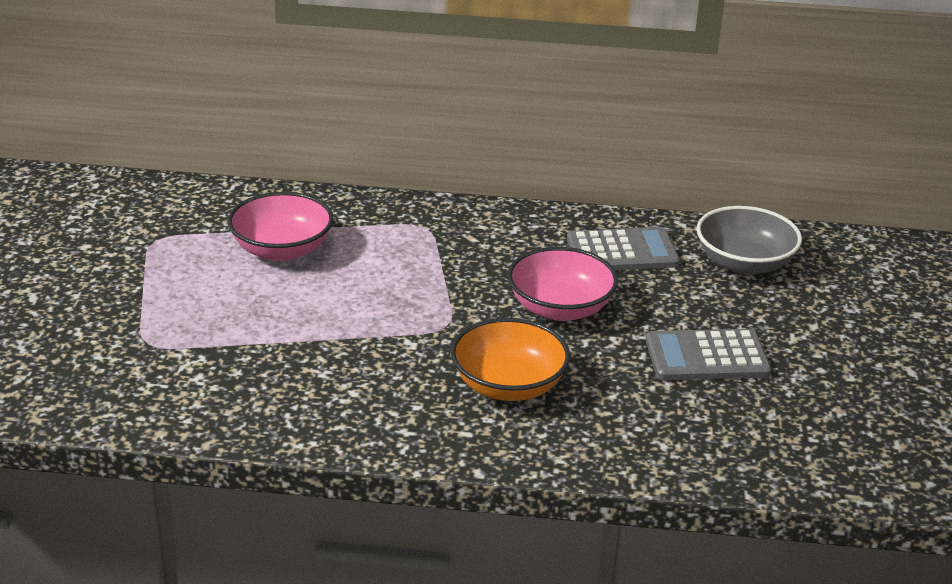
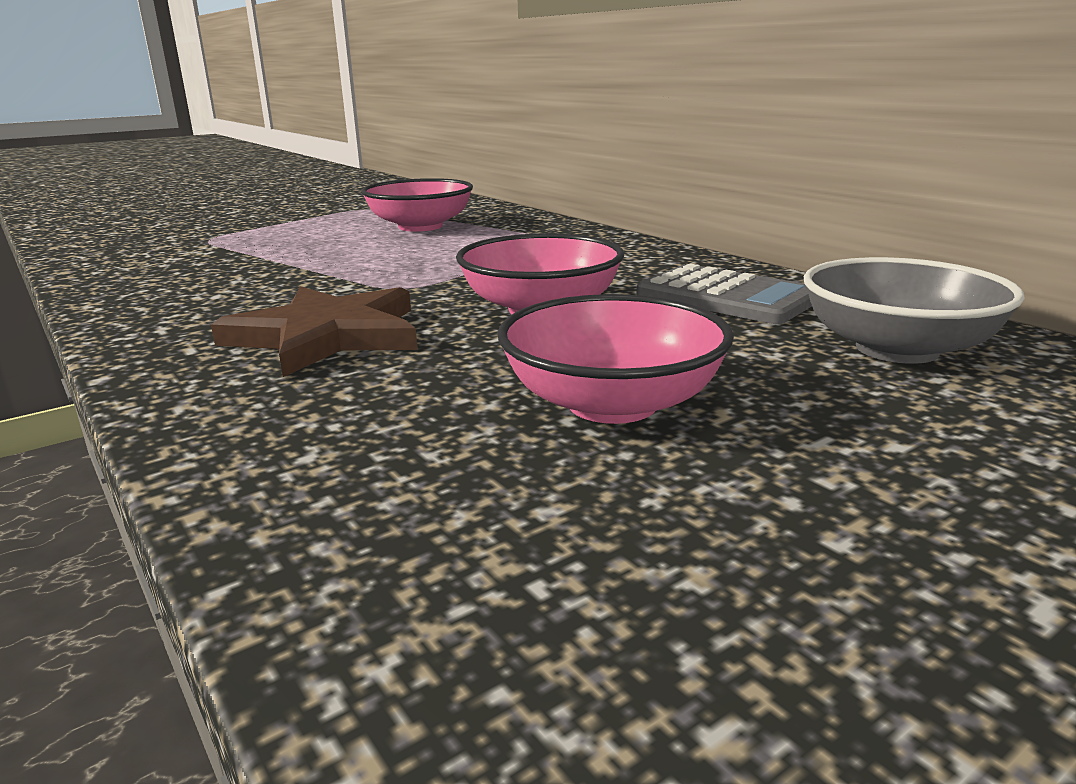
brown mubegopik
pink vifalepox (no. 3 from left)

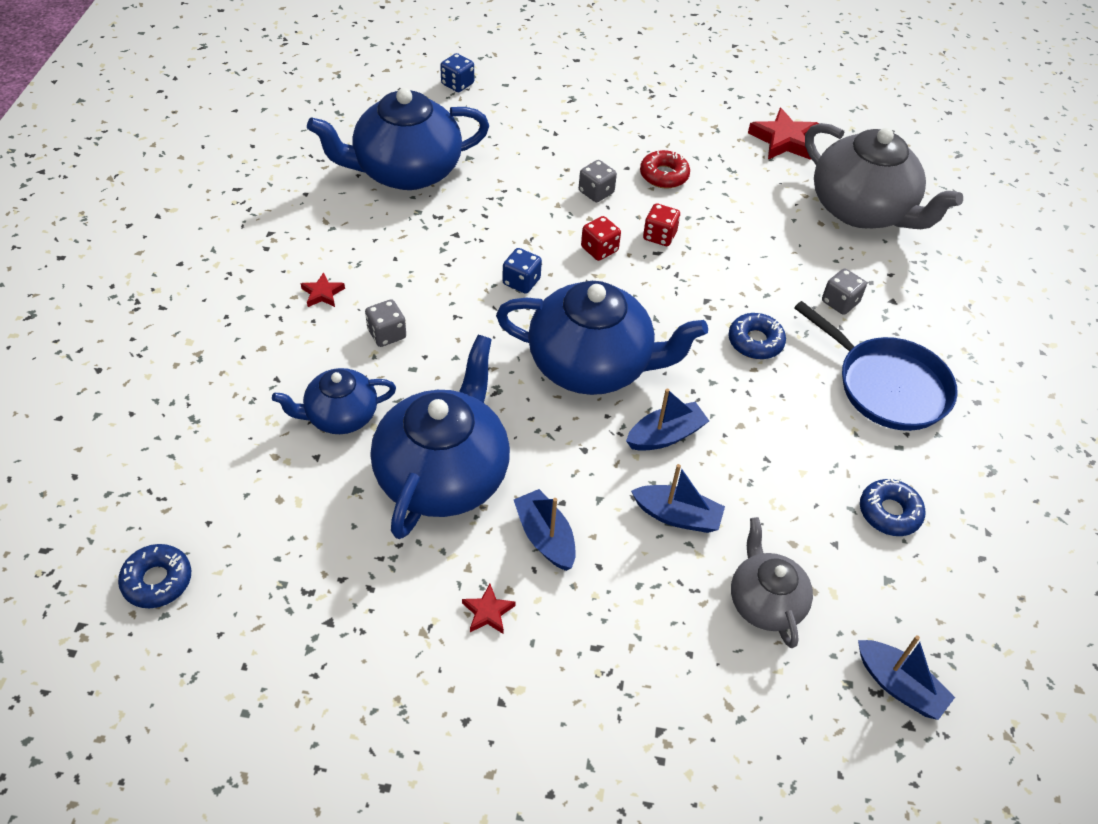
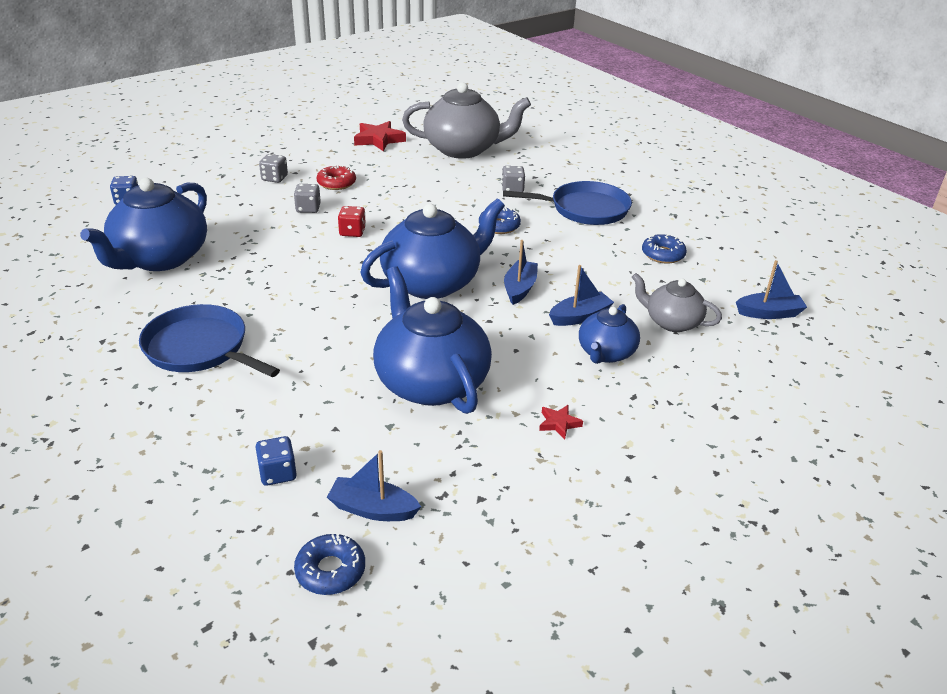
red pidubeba (no. 2 from left in the first image)
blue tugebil (no. 4 from left)
grey pidubeba (no. 1 from left)
blue pidubeba (no. 2 from left)
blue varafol (no. 1 from left)
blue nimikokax (no. 1 from left)

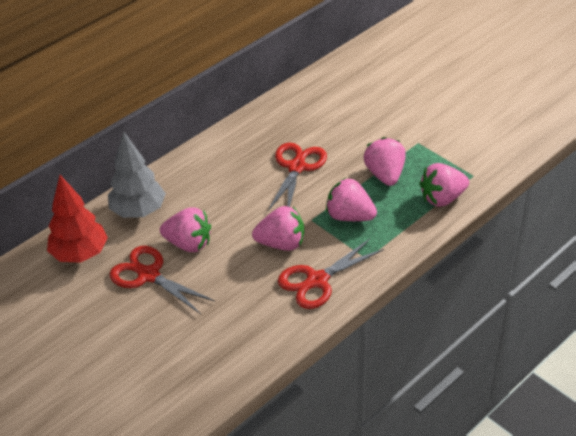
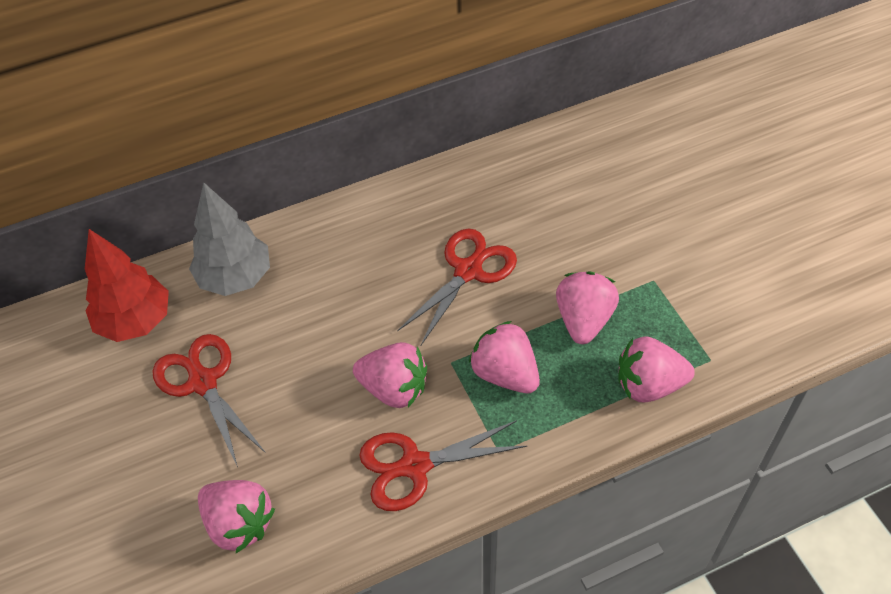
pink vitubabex (no. 1 from left)

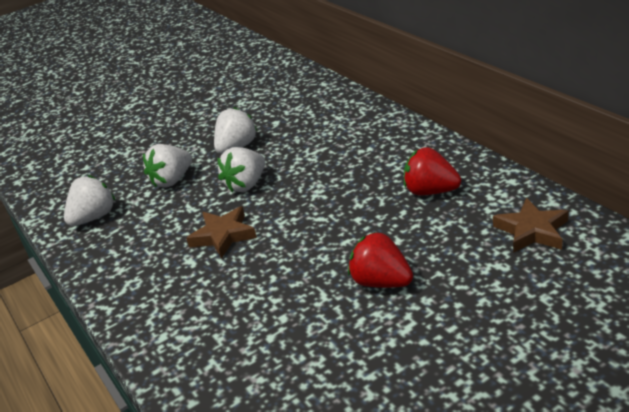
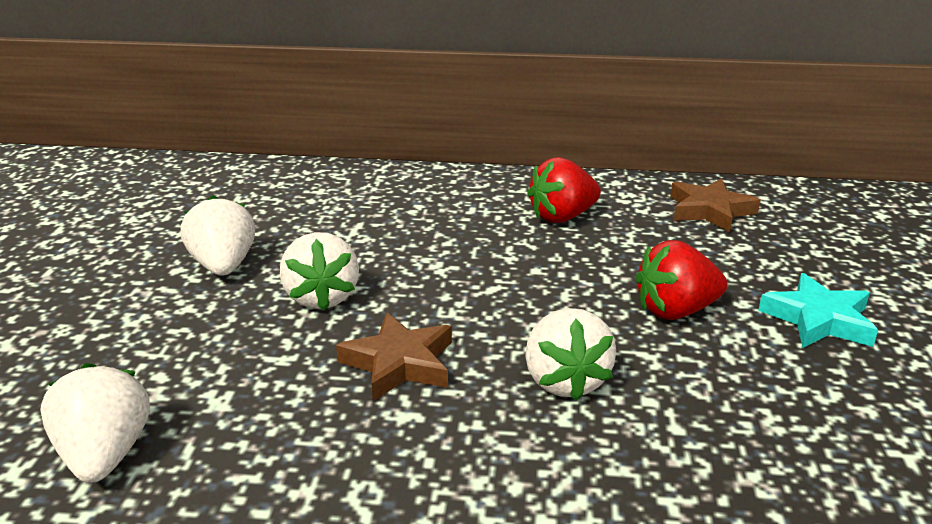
turquoise mubegopik
white vitubabex (no. 4 from left)

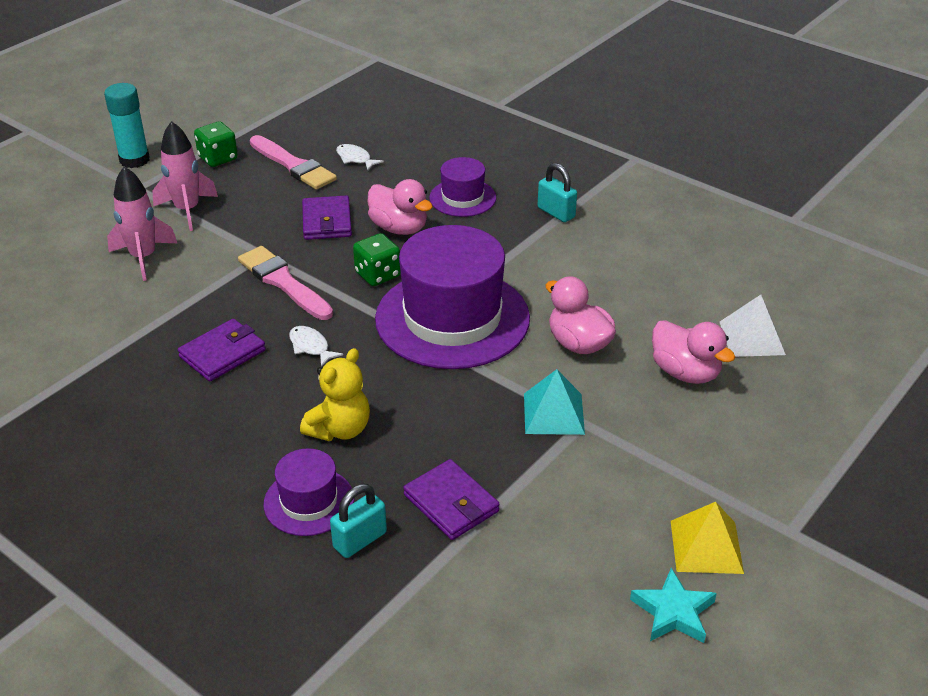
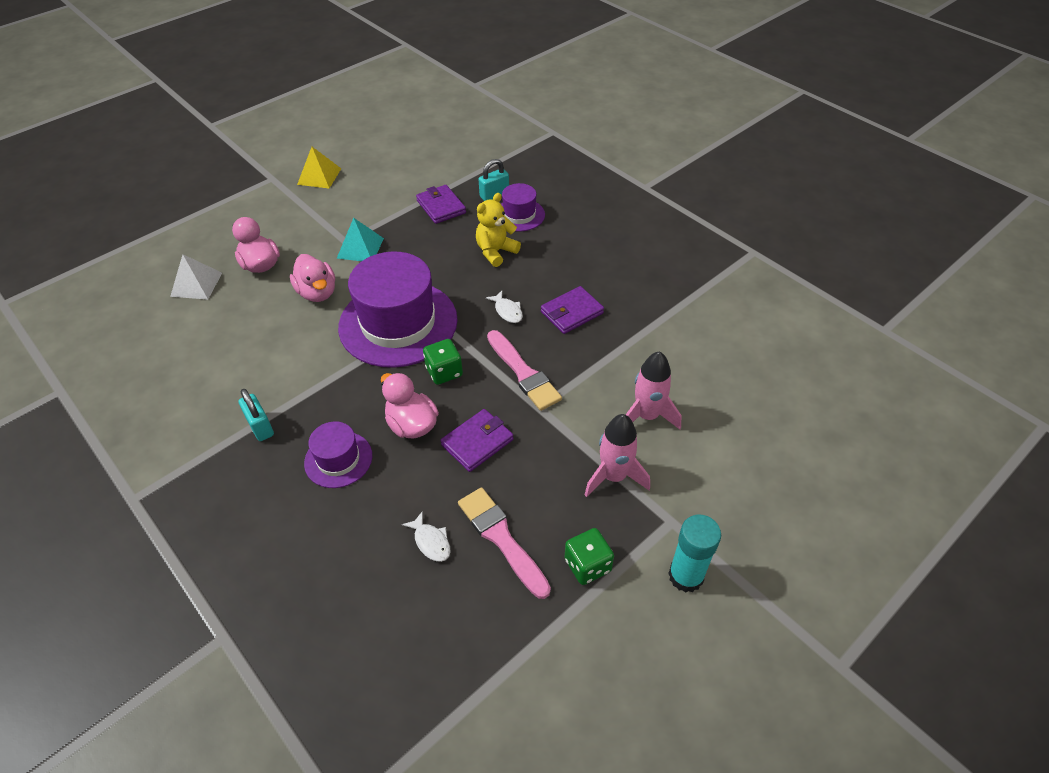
turquoise mubegopik
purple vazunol (no. 2 from left)

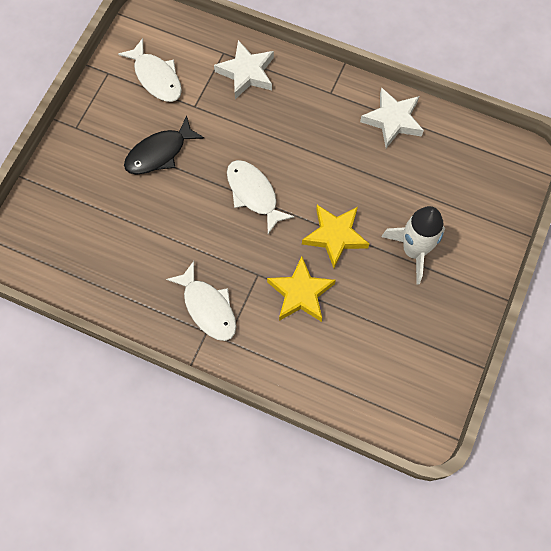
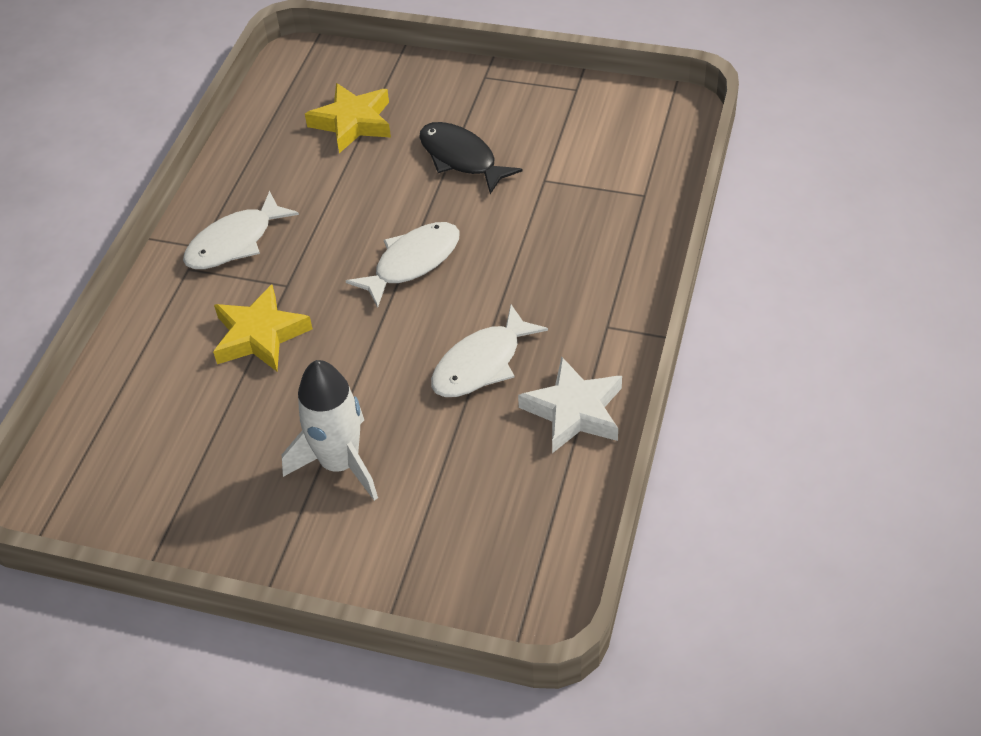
white mubegopik (no. 1 from left in the first image)
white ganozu (no. 3 from left)
yellow mubegopik (no. 2 from left)

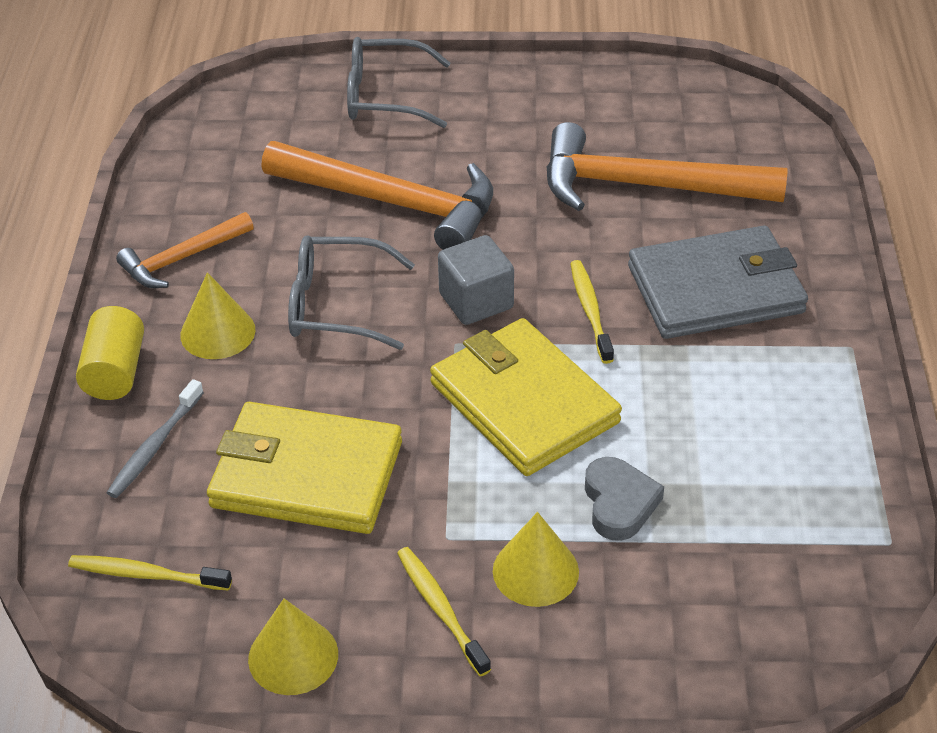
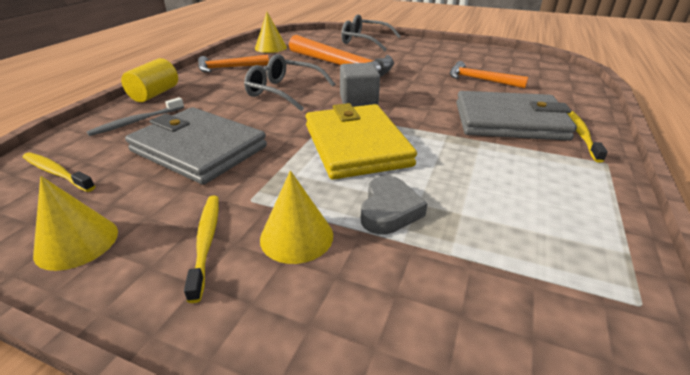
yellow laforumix (no. 2 from left)
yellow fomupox (no. 3 from left)
grey vazunol (no. 1 from left)
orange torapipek (no. 3 from left)

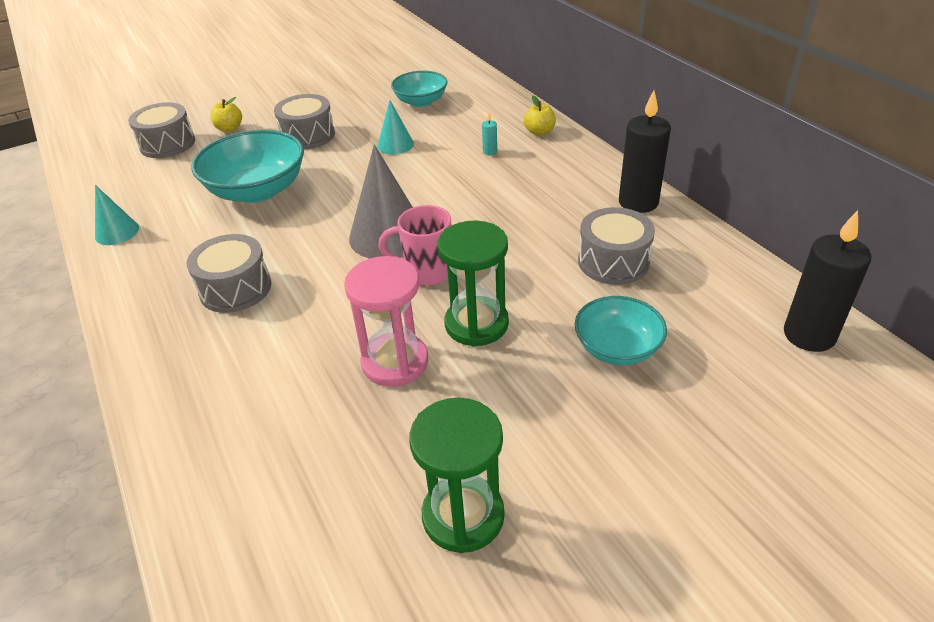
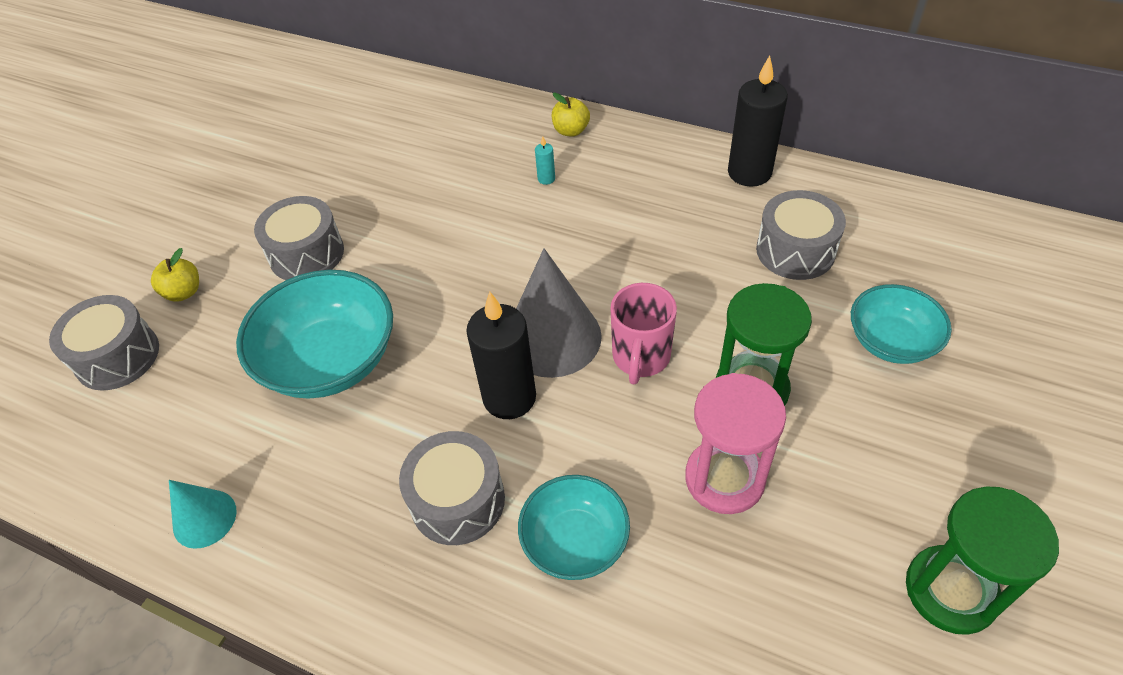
turquoise laforumix (no. 2 from left in the first image)
turquoise vifalepox (no. 2 from left)
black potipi (no. 1 from left)
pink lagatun

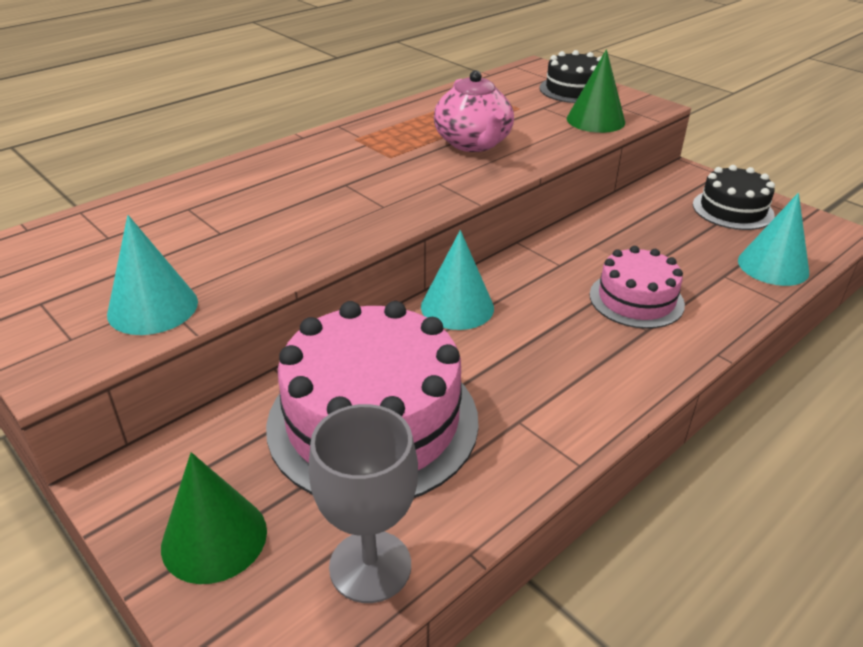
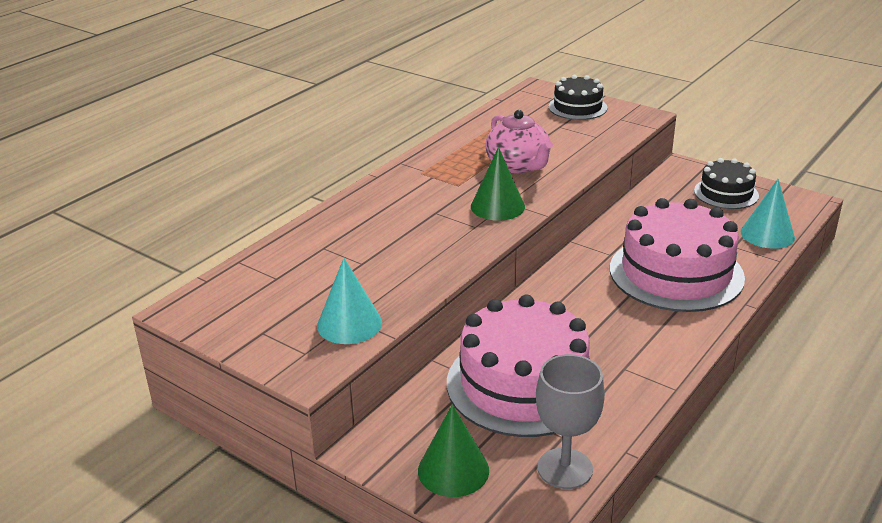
turquoise laforumix (no. 2 from left in the first image)
green laforumix (no. 2 from left)
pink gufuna (no. 2 from left)

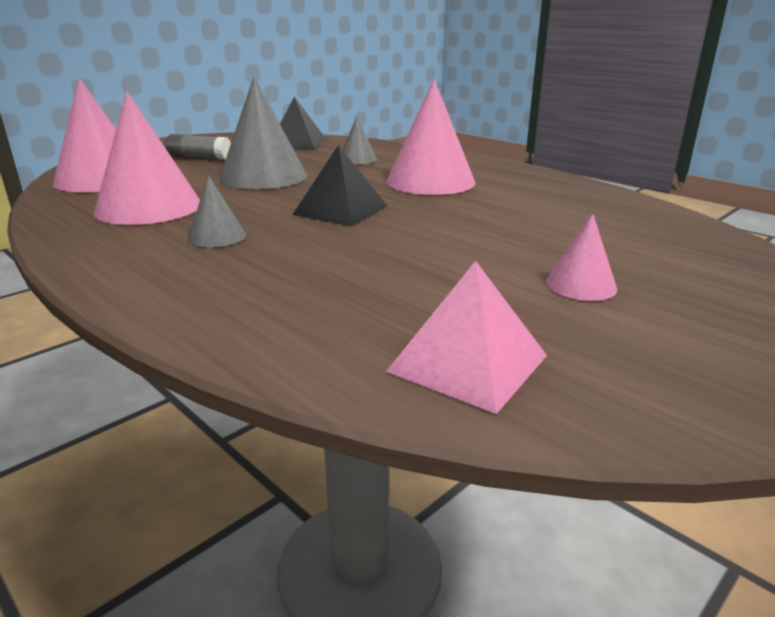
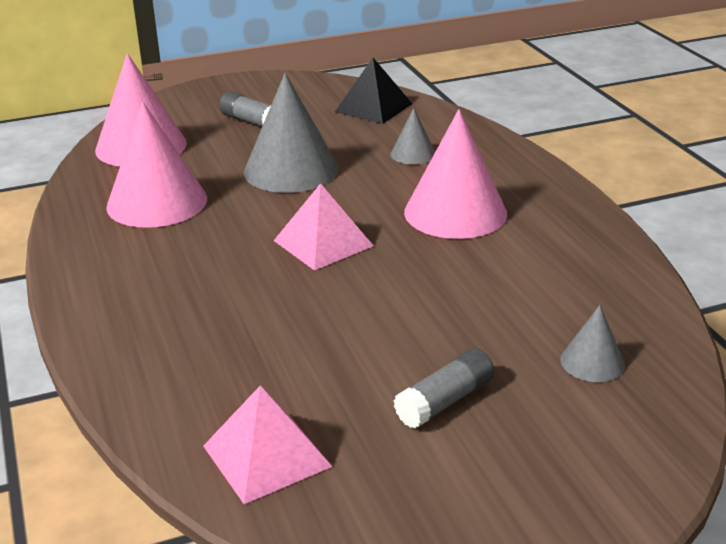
grey laforumix (no. 3 from left)
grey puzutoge (no. 2 from left)
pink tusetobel (no. 2 from left)

